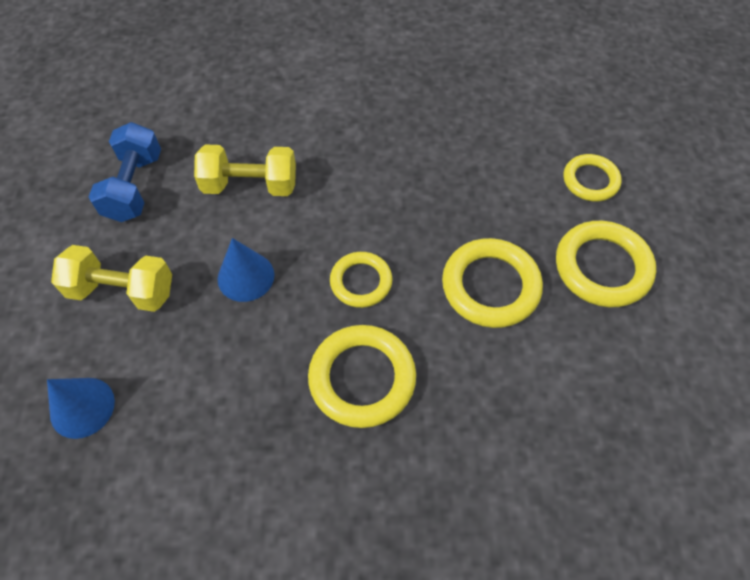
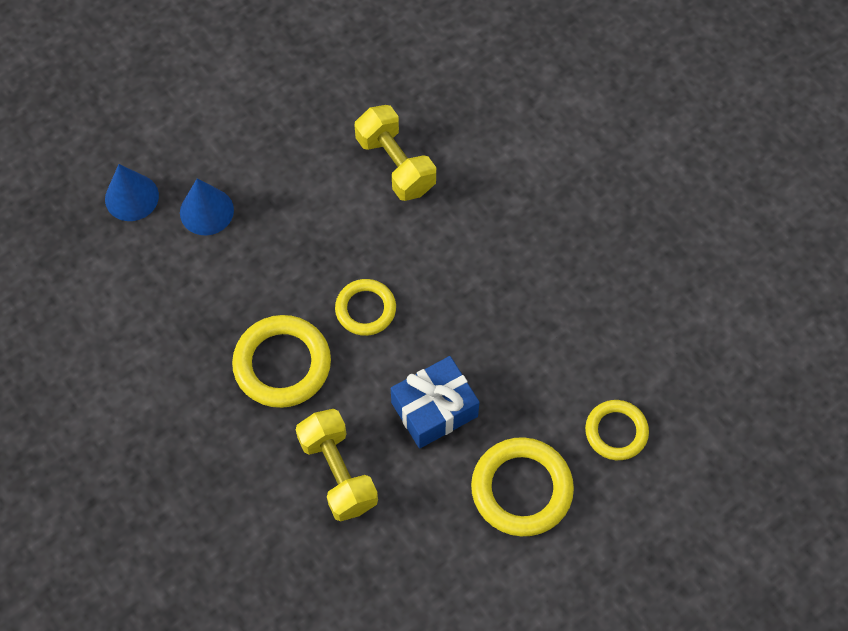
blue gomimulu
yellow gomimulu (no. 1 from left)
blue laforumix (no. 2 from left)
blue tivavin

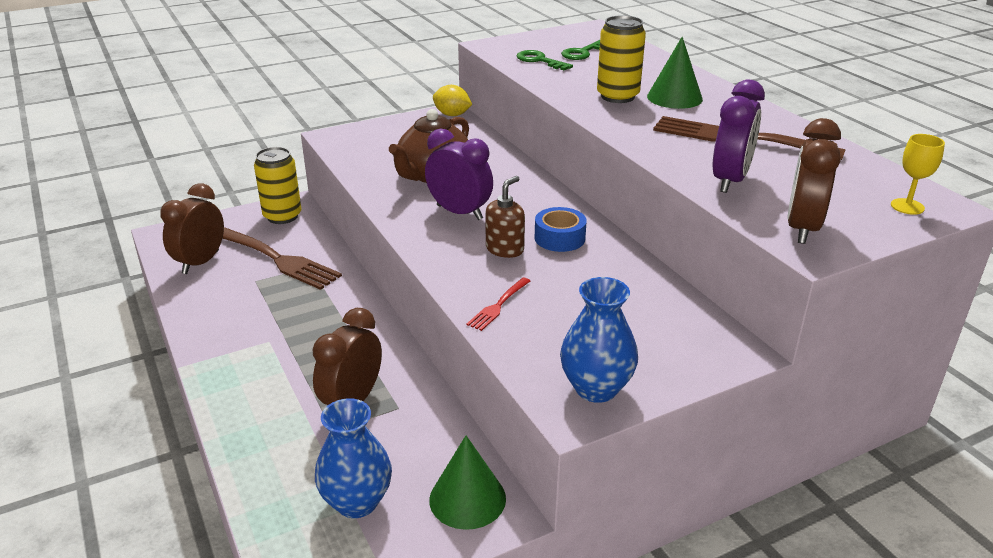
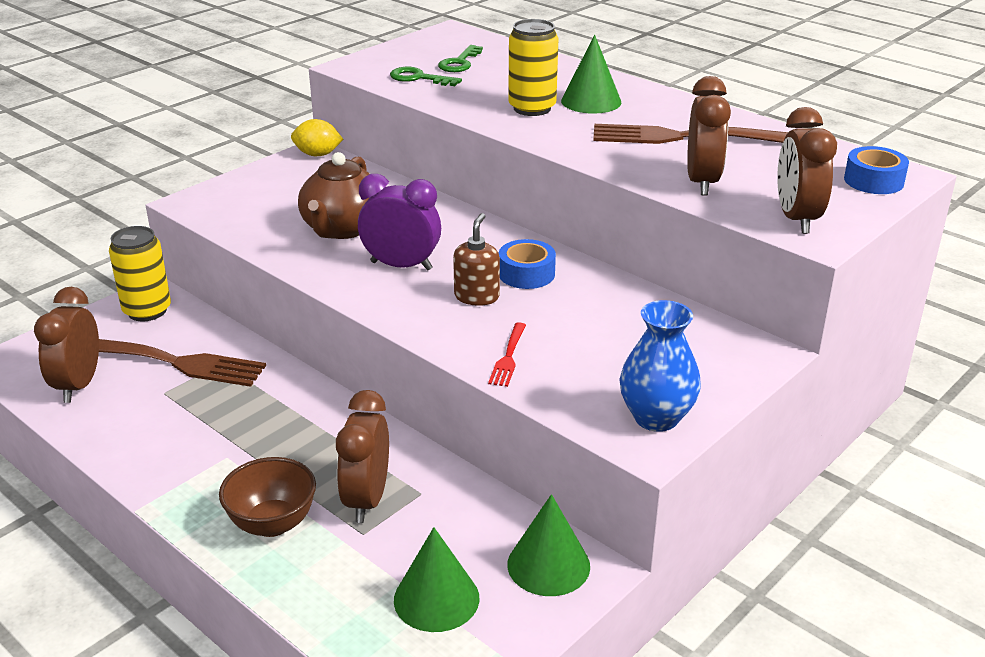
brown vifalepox
green laforumix (no. 1 from left)
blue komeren (no. 2 from left)
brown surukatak (no. 3 from left)

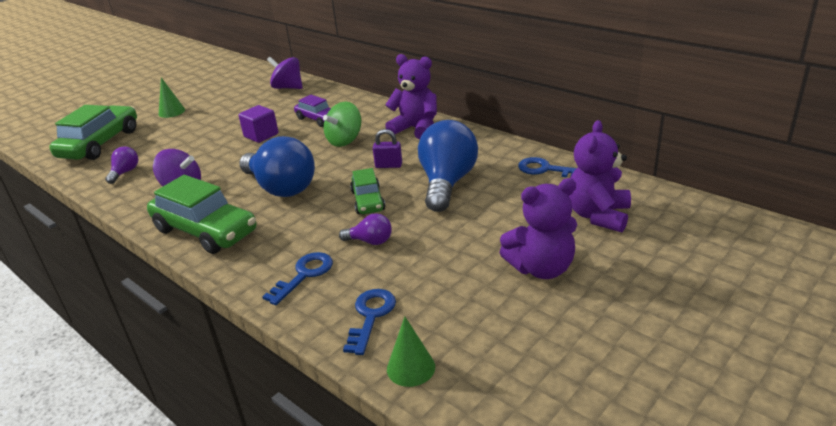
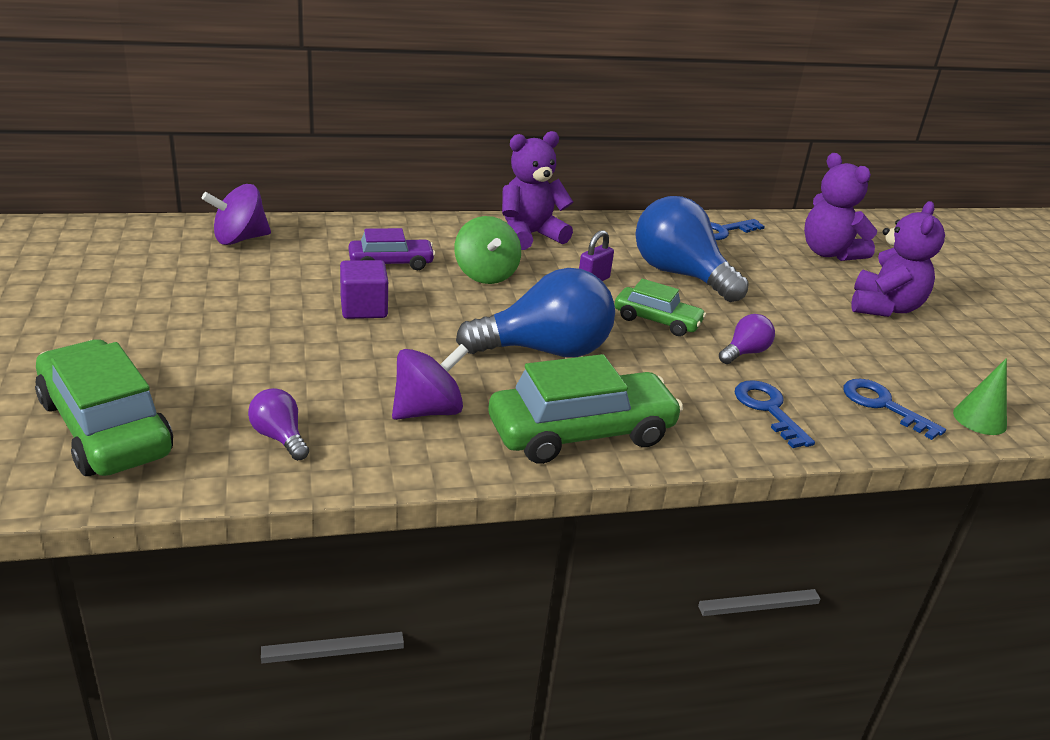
green laforumix (no. 1 from left in the first image)

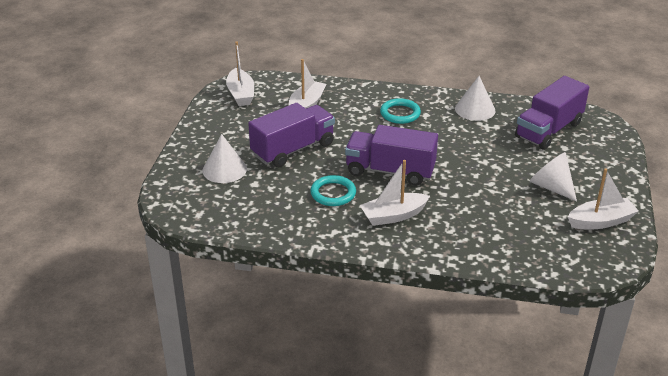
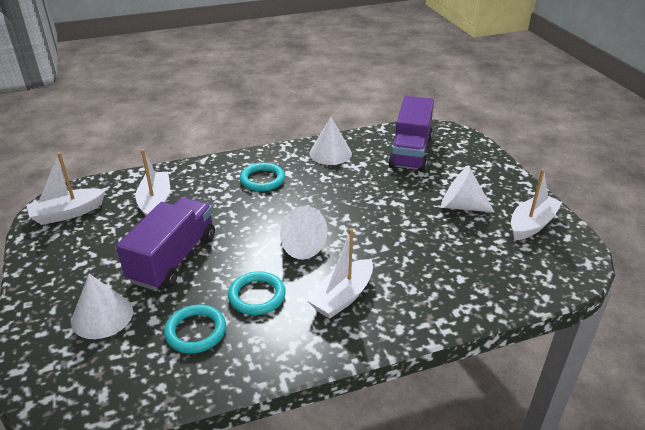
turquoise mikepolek (no. 1 from left)
white laforumix (no. 2 from left)
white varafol (no. 1 from left)

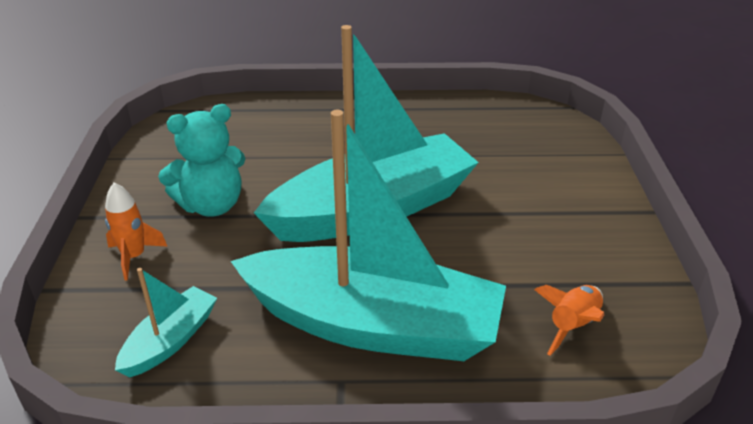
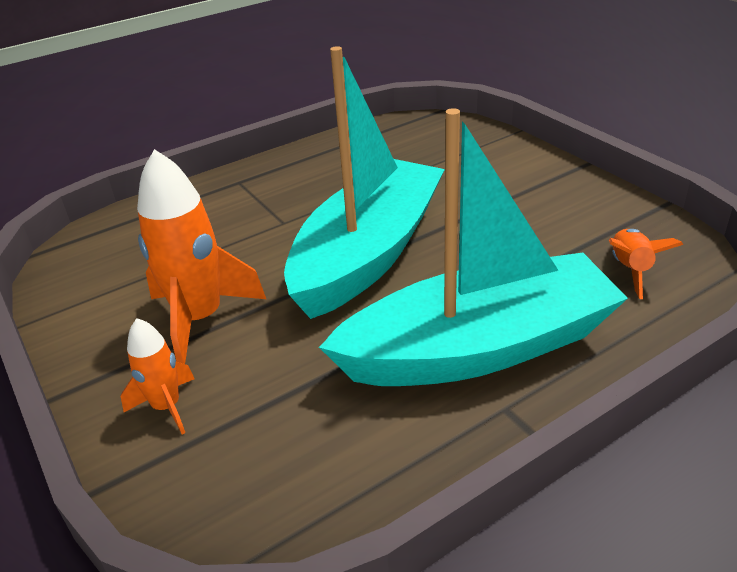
turquoise varafol (no. 1 from left in the first image)
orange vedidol (no. 2 from left)

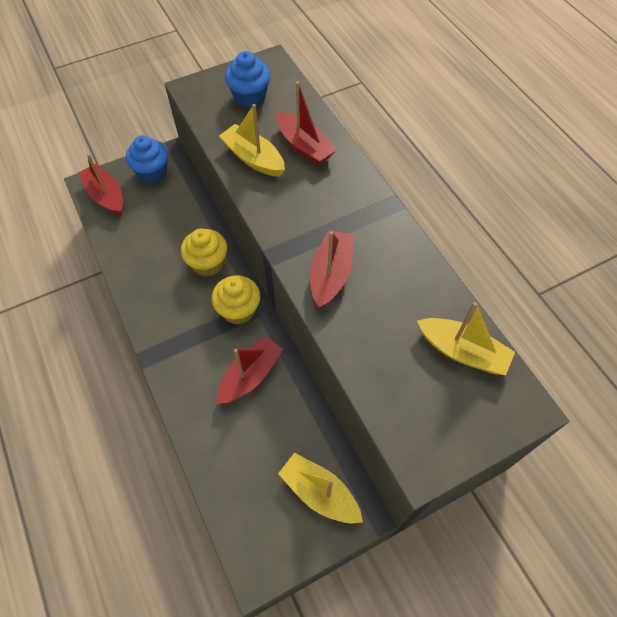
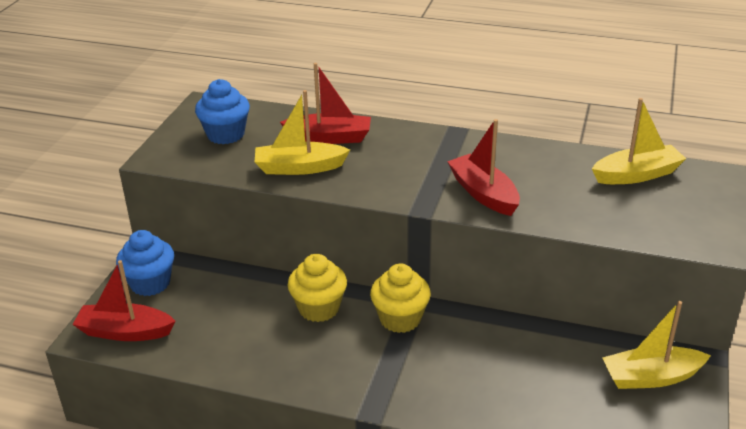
red varafol (no. 2 from left in the first image)

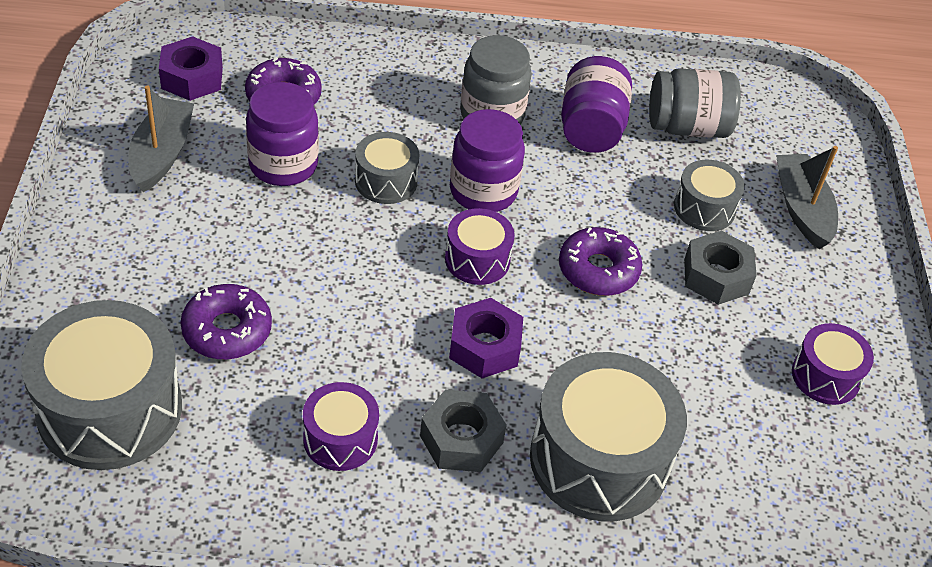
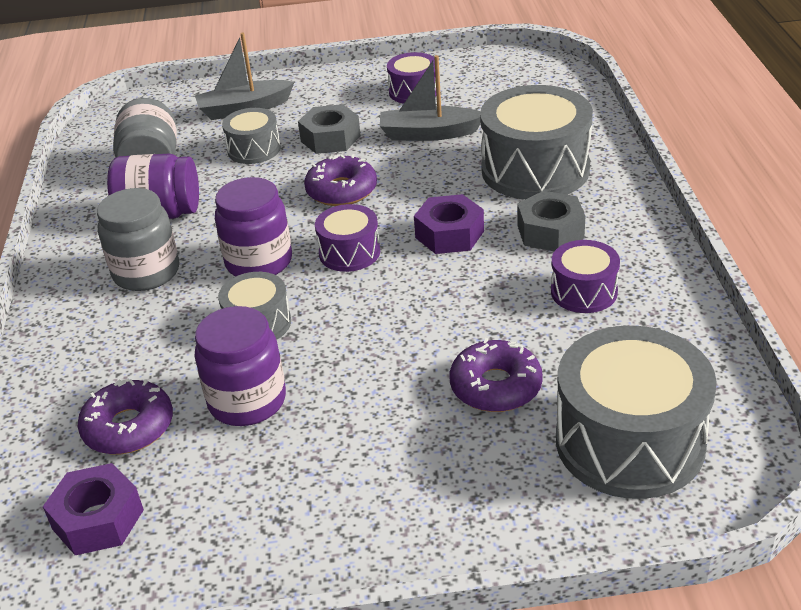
grey varafol (no. 2 from left)

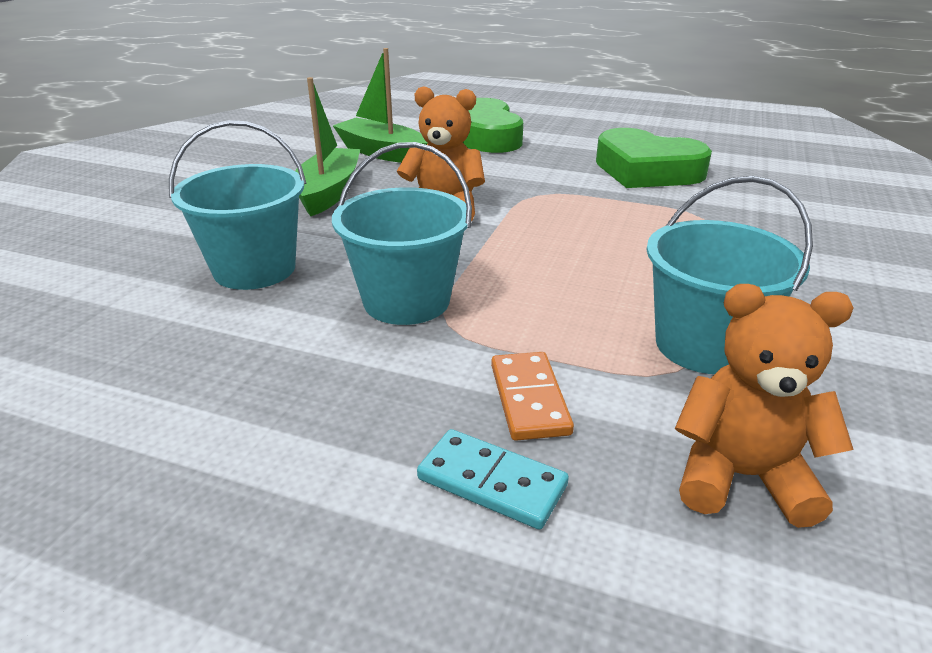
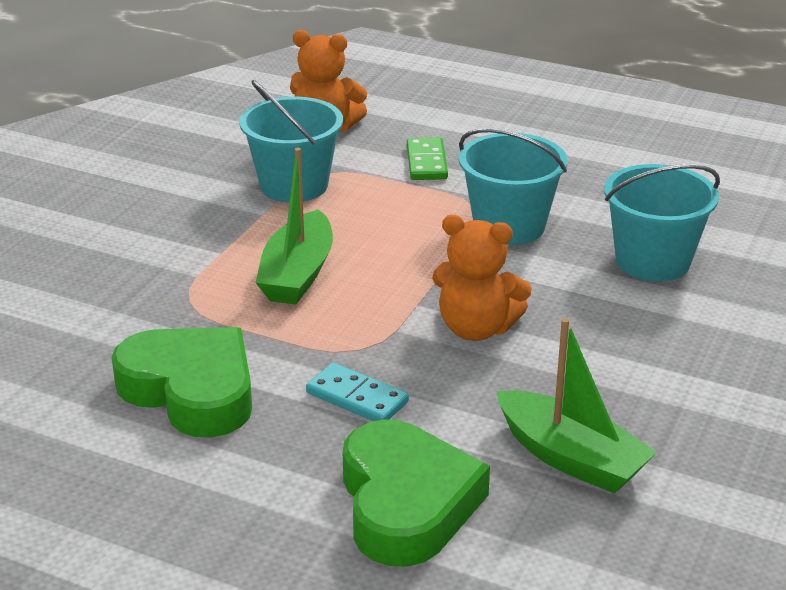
green varafol (no. 1 from left)
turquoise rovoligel
green rovoligel

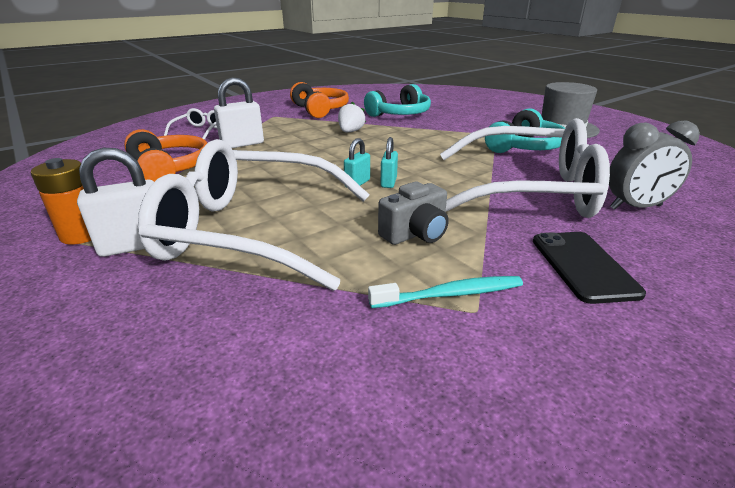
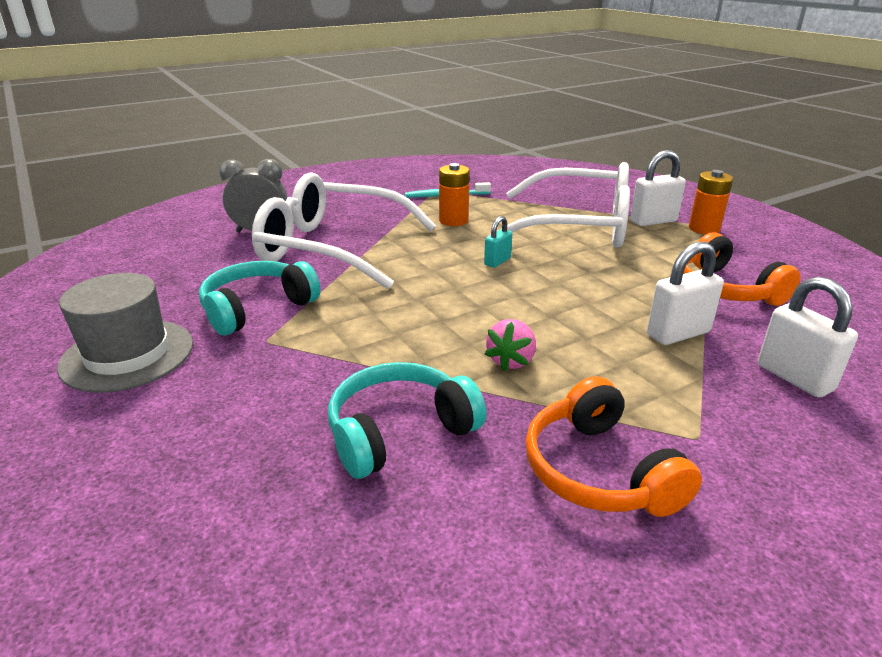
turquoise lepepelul (no. 2 from left in the first image)
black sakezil
white lepepelul (no. 3 from left)
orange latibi (no. 1 from left)
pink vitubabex

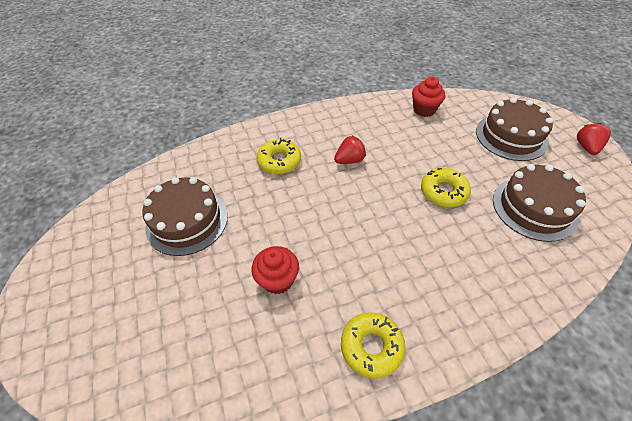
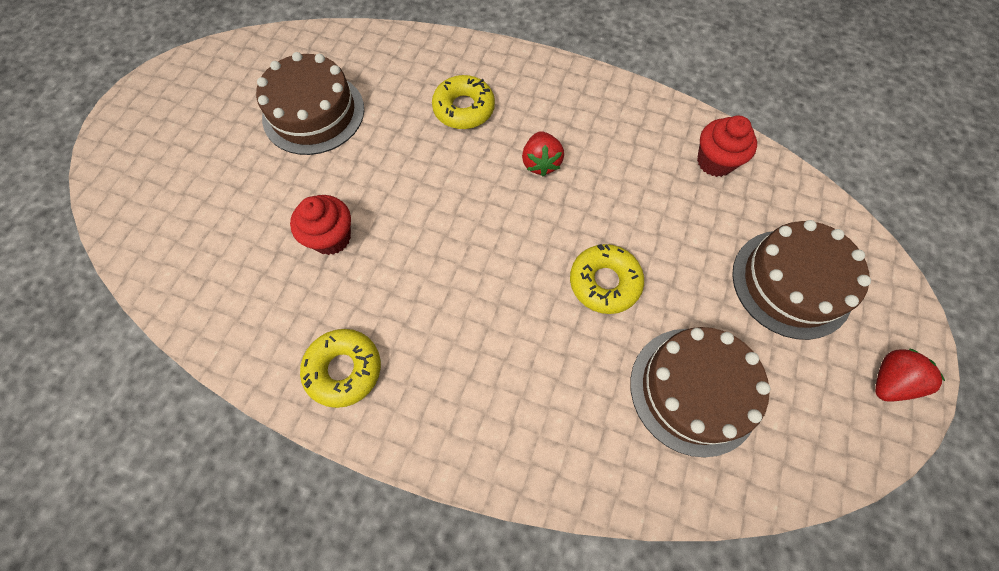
red vitubabex (no. 1 from left)

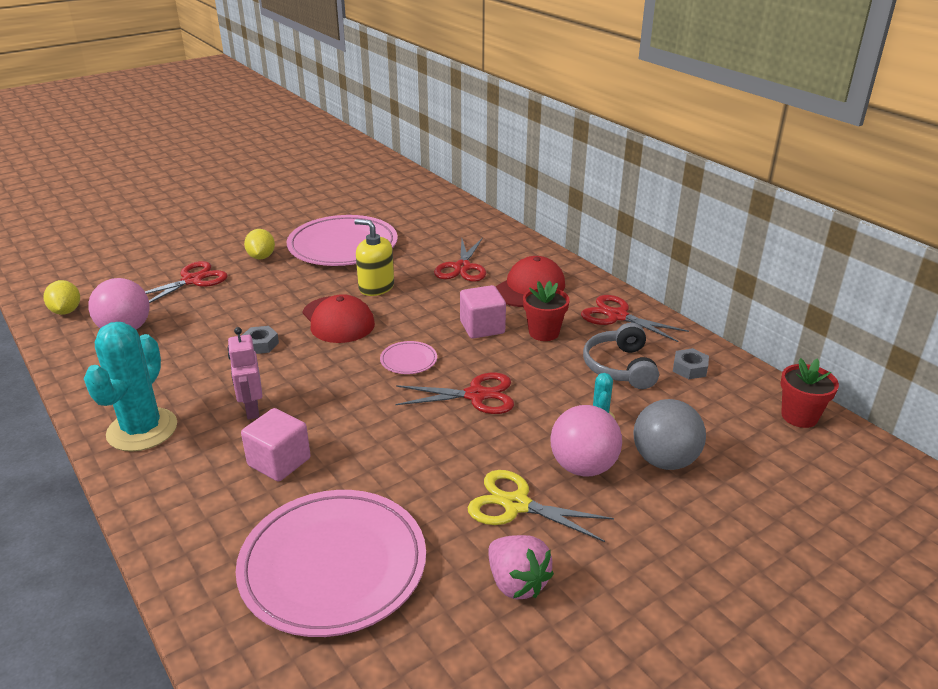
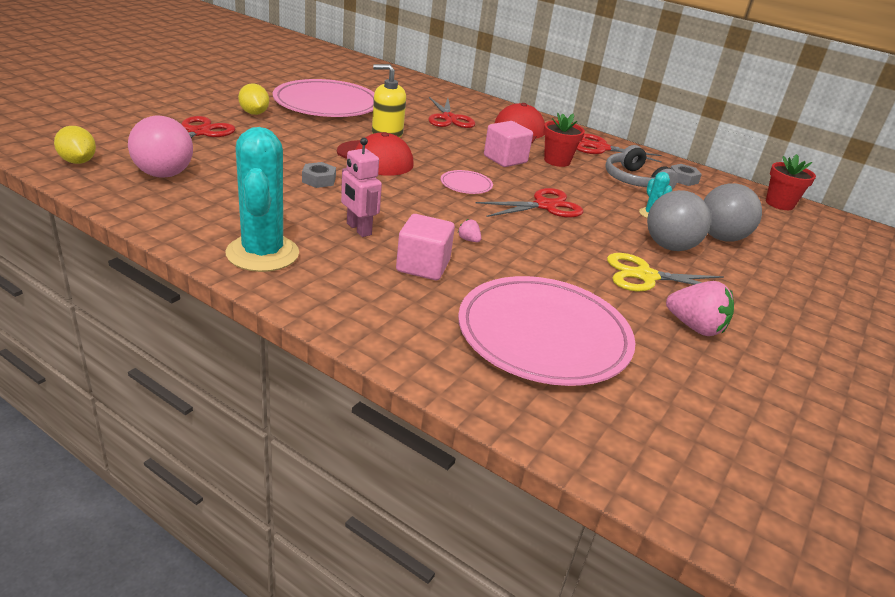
pink vitubabex (no. 1 from left)
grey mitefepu (no. 1 from left)

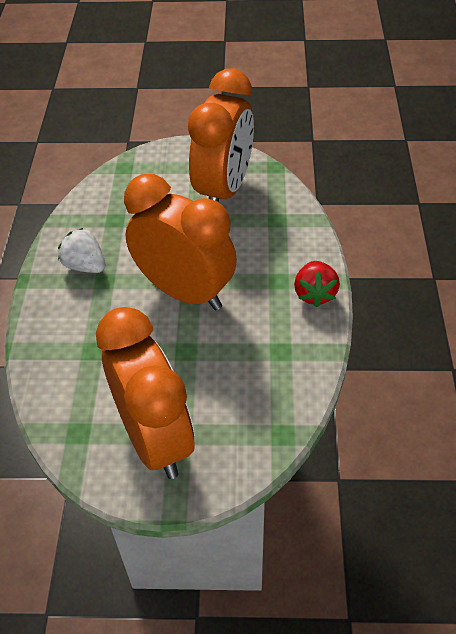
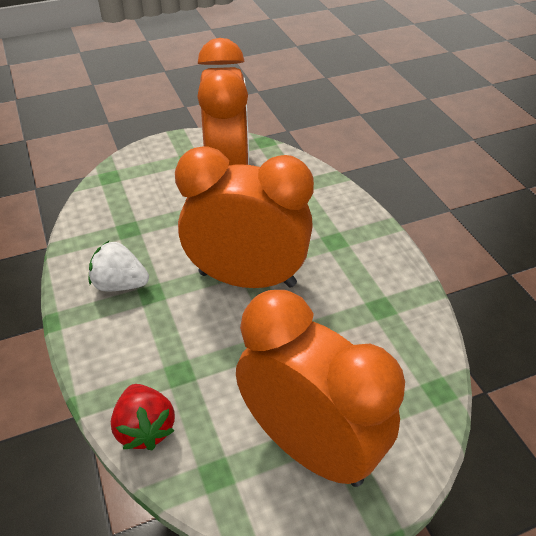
red vitubabex

